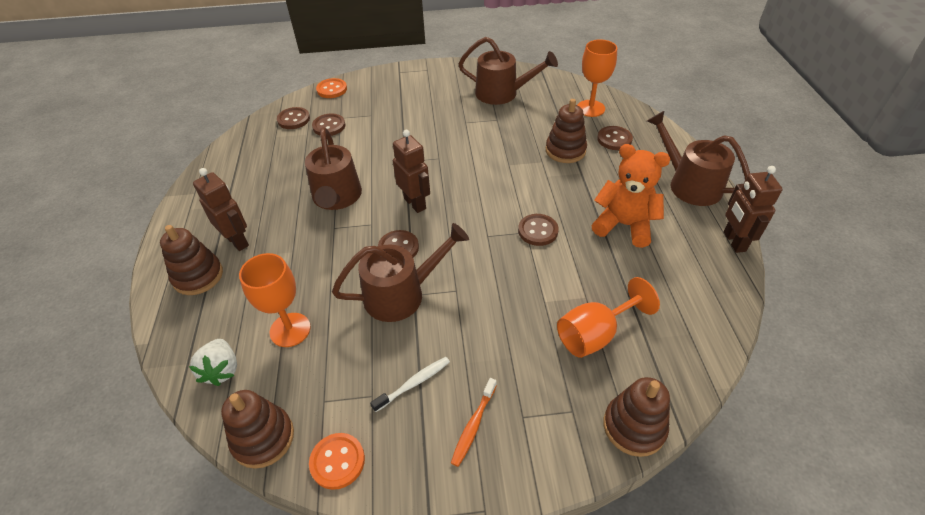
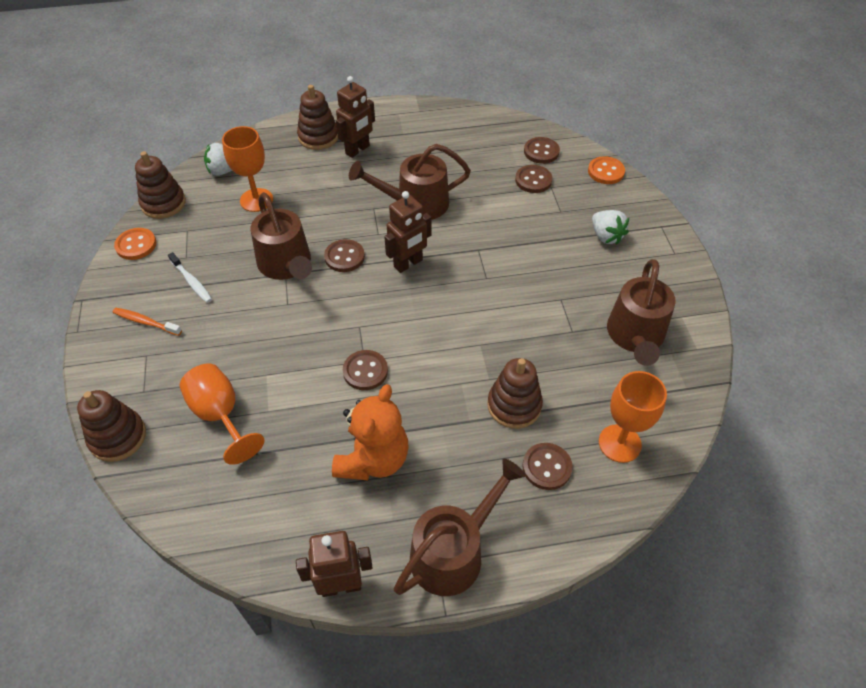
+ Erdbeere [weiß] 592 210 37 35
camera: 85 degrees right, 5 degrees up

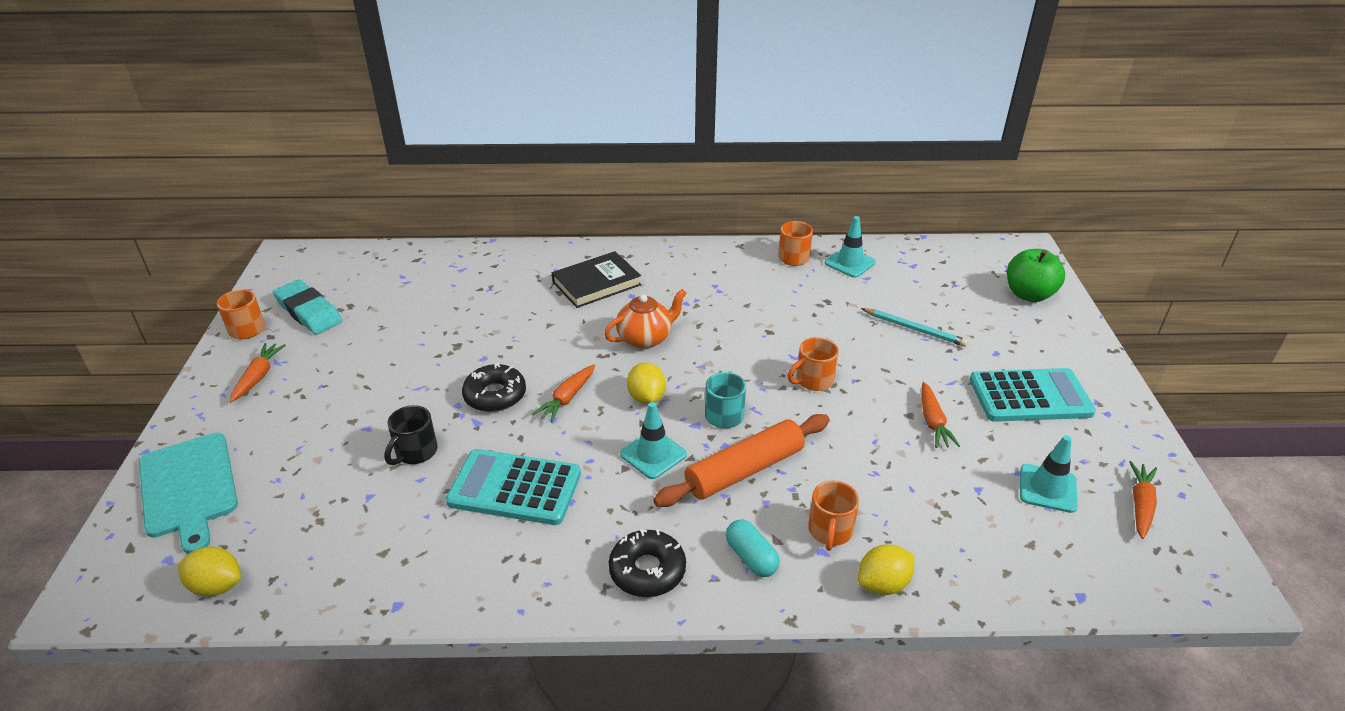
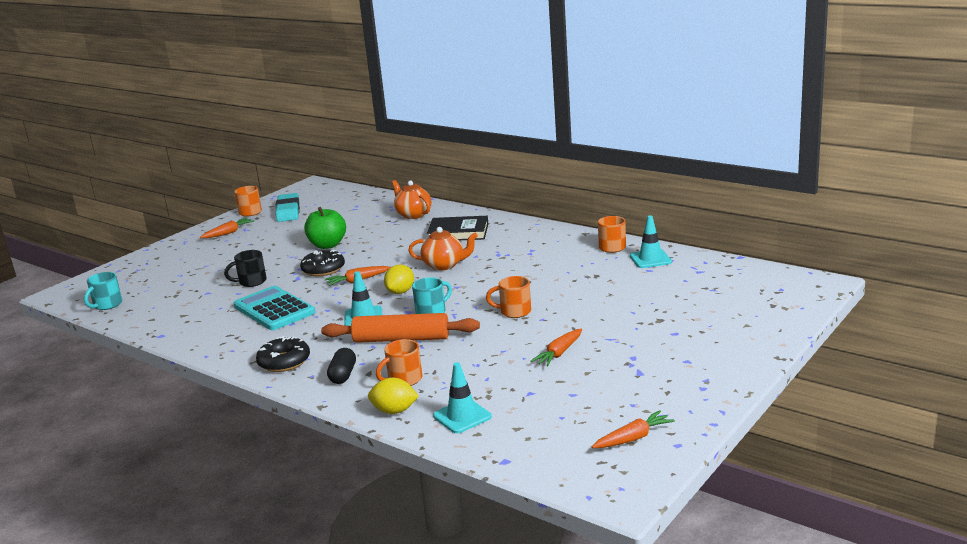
~ Zitrone [gelb] 178 547 63 50 to Tasse [türkis] 84 272 38 38
~ Apfel [grün] 1007 249 58 53 to 304 207 42 42
~ Kapsel [türkis] 726 519 54 58 to Kapsel [schwarz] 327 348 29 36
+ Teekanne [orange] 392 180 39 39
~ Leitkegel [türkis] 1020 435 58 78 to 433 362 59 71
- Schneidebrett [türkis] 139 433 99 121
- Bleistift [türkis] 861 308 107 39
- Taschenrechner [türkis] 969 368 127 54
camera: 40 degrees right, 15 degrees down

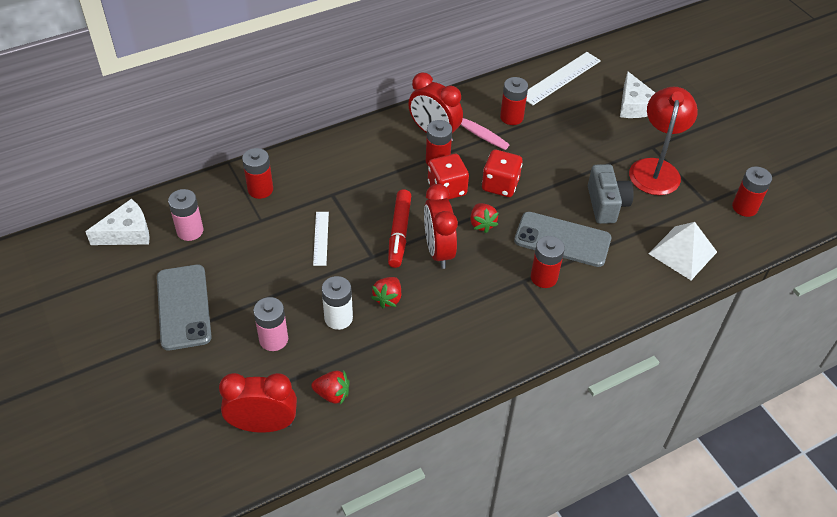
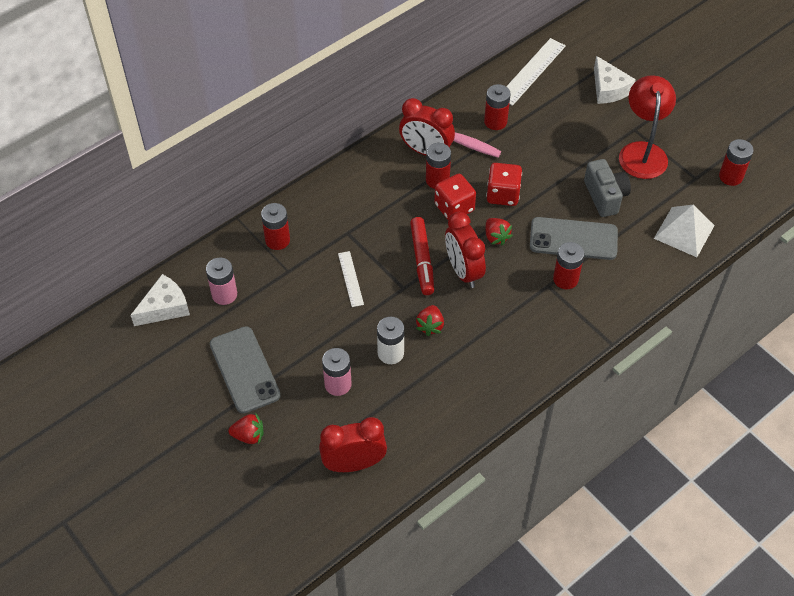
~ Erdbeere [rot] 311 371 38 34 to 228 414 35 30
camera: 10 degrees left, 5 degrees up

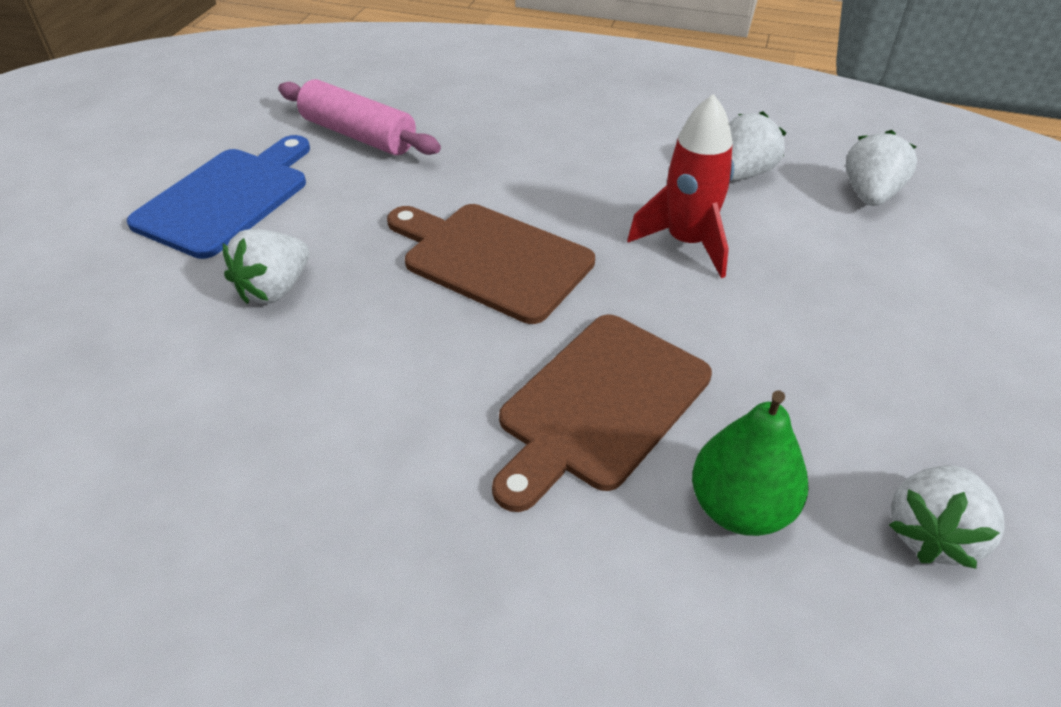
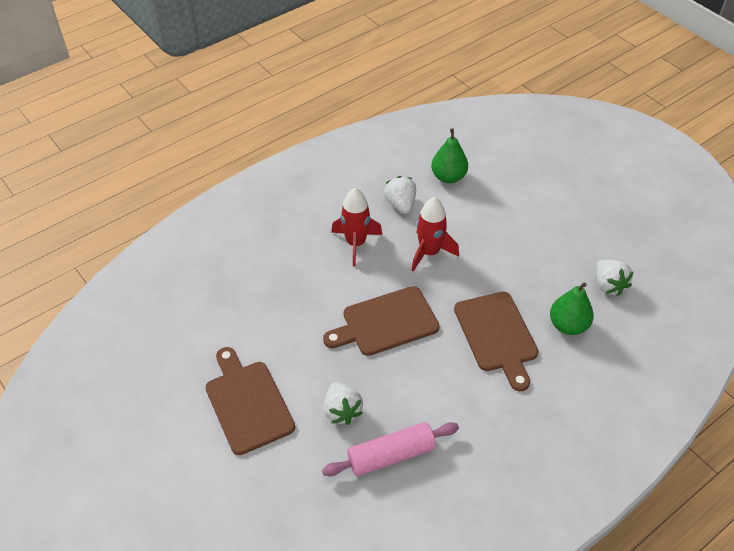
~ Schneidebrett [blau] 127 135 183 124 to Schneidebrett [braun] 205 347 90 108
~ Nudelholz [rosa] 278 79 163 76 to 322 422 137 54
+ Rakete [rot] 331 188 52 78
~ Erdbeere [weiß] 846 130 71 76 to Birne [grün] 431 128 37 55
camera: 55 degrees left, 5 degrees up

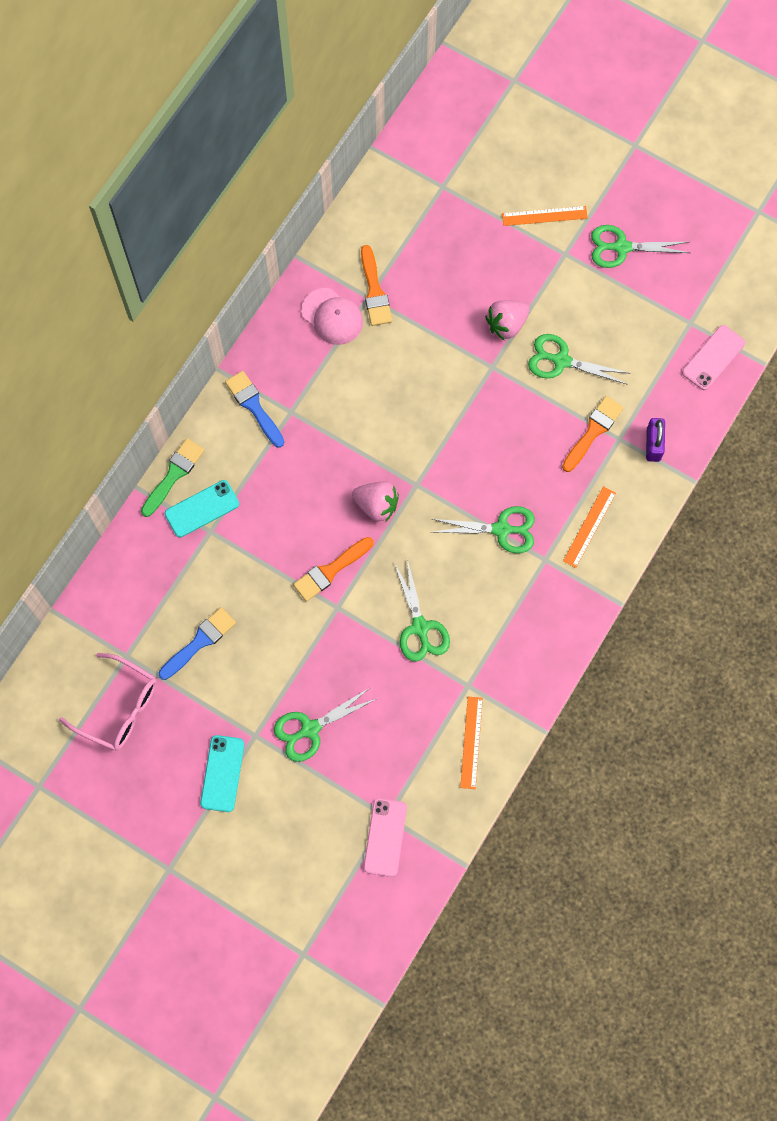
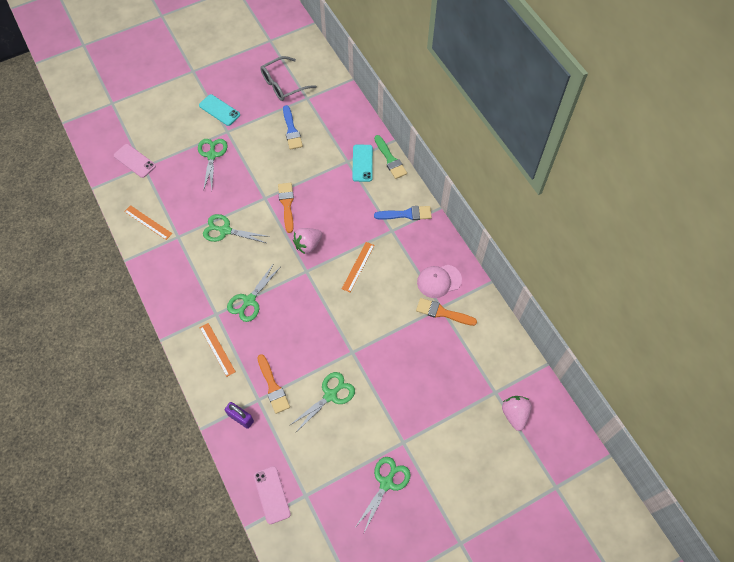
~ Brille [rosa] 59 653 98 98 to Brille [grau] 260 56 57 45
~ Lineal [orange] 502 206 86 20 to 342 242 33 50
~ Erdbeere [rosa] 485 300 45 41 to 502 396 30 35
camera: 120 degrees right, 10 degrees down

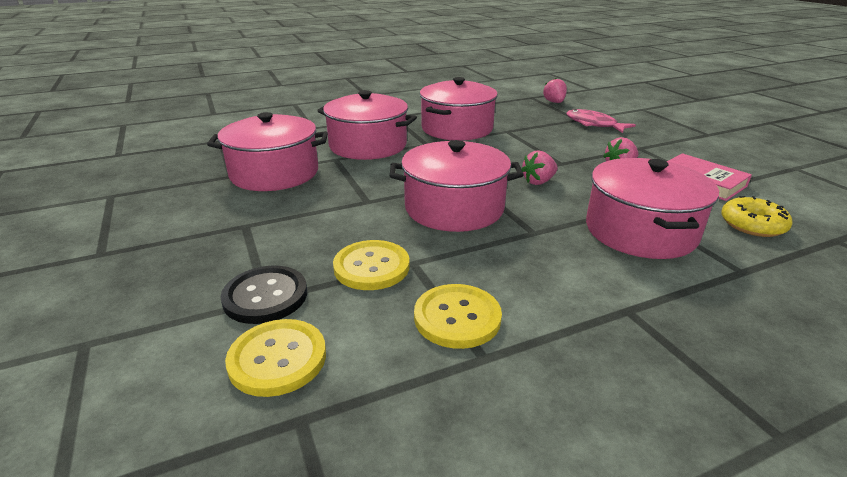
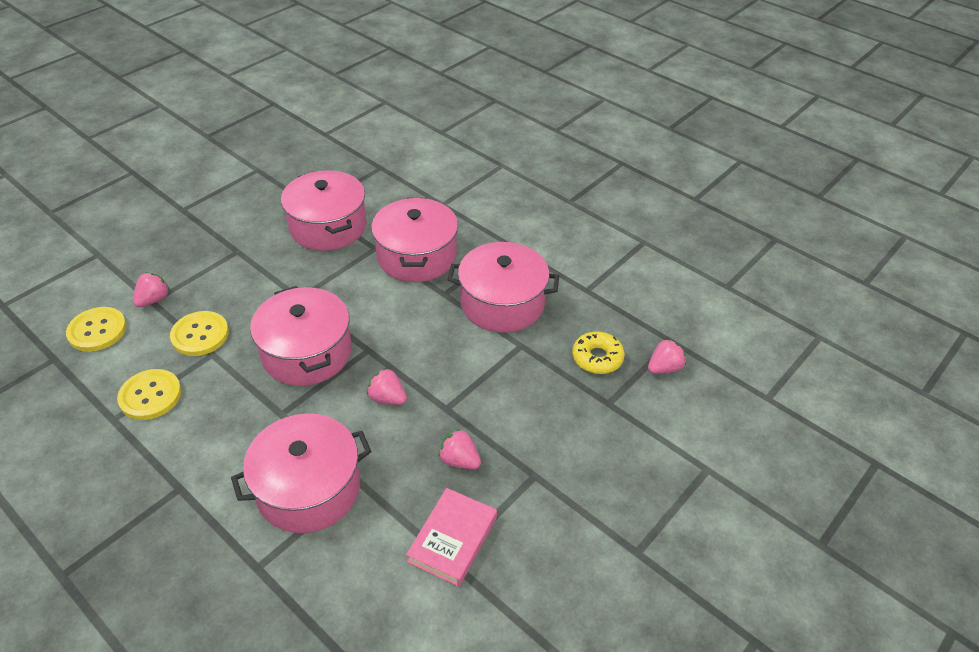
~ Knopf [schwarz] 221 266 86 58 to Erdbeere [rosa] 133 272 37 35
~ Donut [gelb] 721 196 72 41 to 572 331 53 43
- Fisch [rosa] 566 109 70 24
camera: 65 degrees right, 15 degrees up

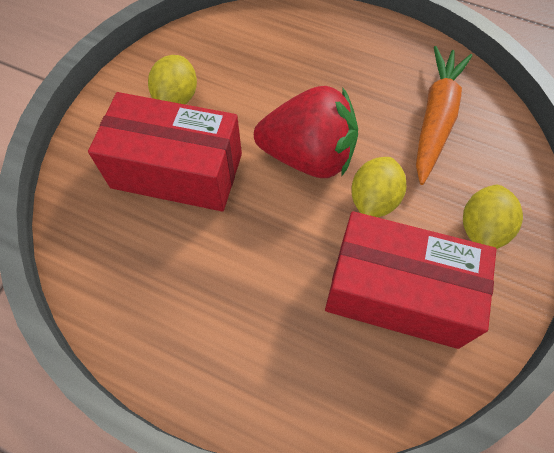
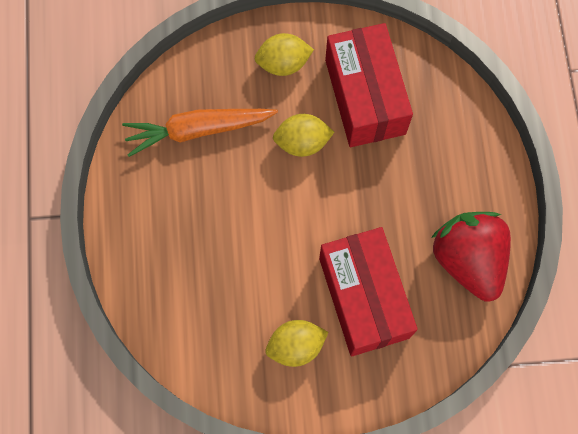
~ Erdbeere [rot] 254 86 104 92 to 431 212 80 90
camera: 120 degrees left, 10 degrees up

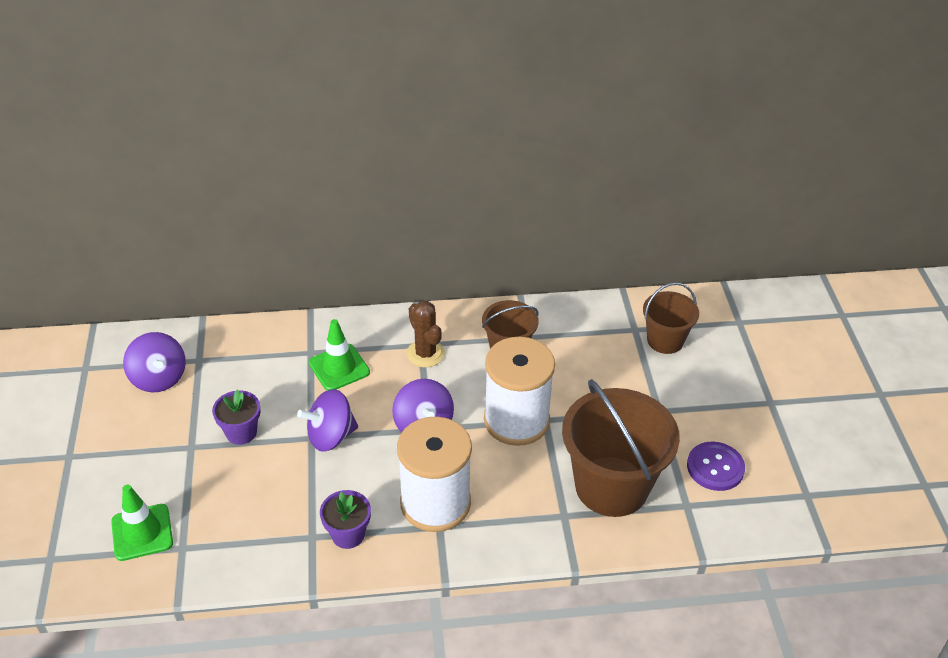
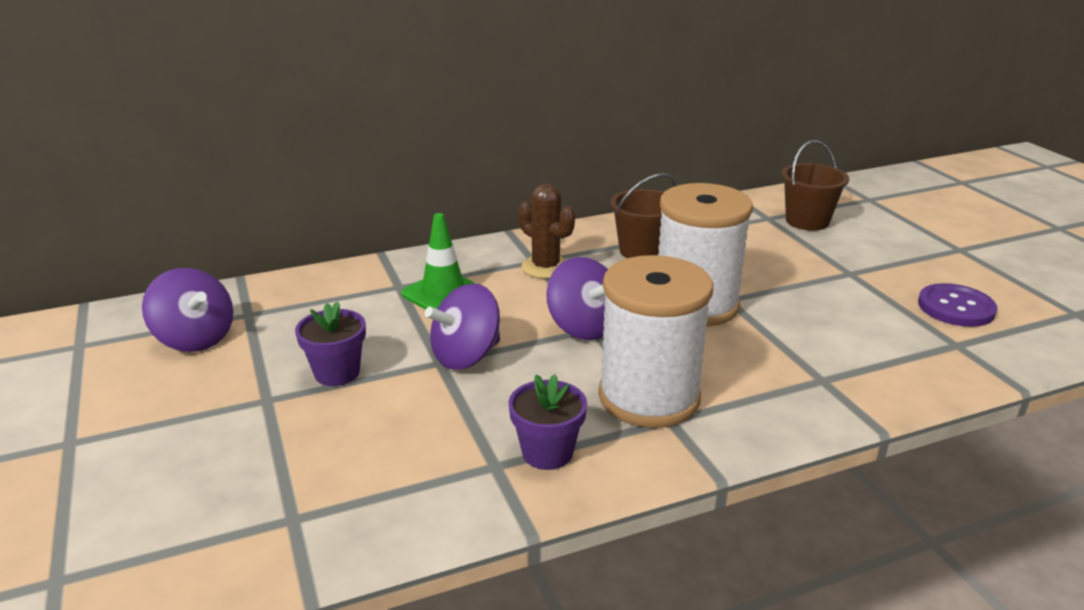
- Leitkegel [grün] 111 485 62 76
- Eimer [braun] 562 379 118 138
camera: 15 degrees left, 15 degrees down

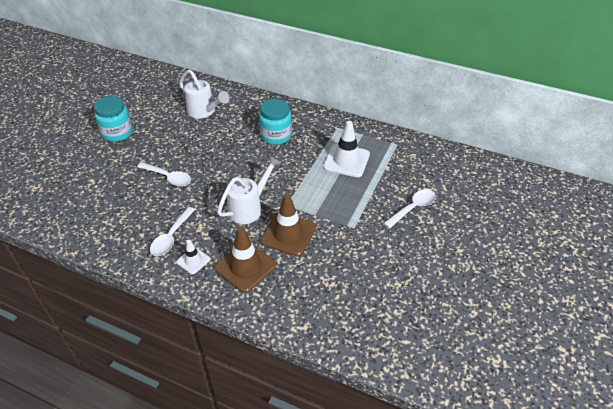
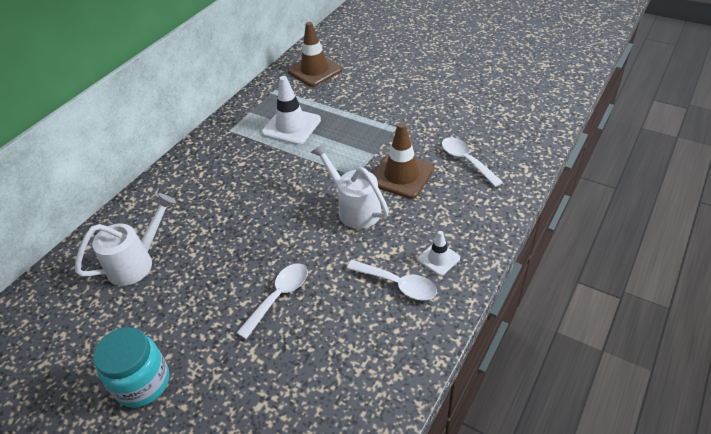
~ Leitkegel [braun] 214 227 63 66 to 287 22 55 65
~ Löffel [weiß] 383 189 53 40 to 442 137 61 50
- Einmachglas [türkis] 259 99 33 46
camera: 80 degrees left, 0 degrees up

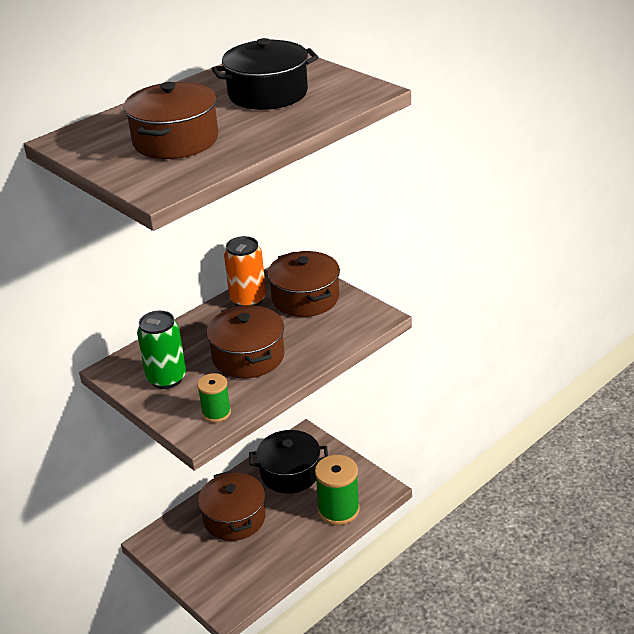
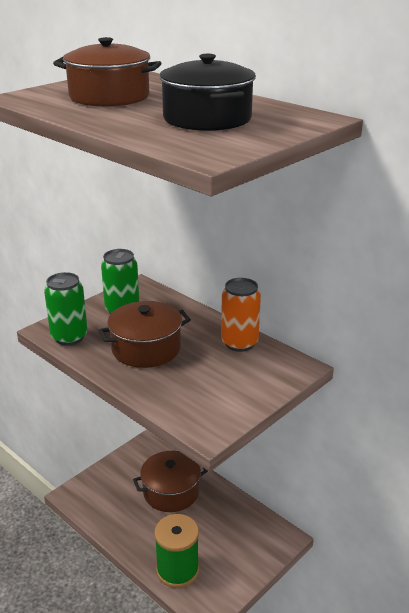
~ Garnrolle [grün] 197 373 34 49 to Dose [grün] 44 272 44 74
- Kochtopf [schwarz] 249 430 79 64
- Kochtopf [braun] 267 251 73 66
camera: 85 degrees right, 5 degrees down

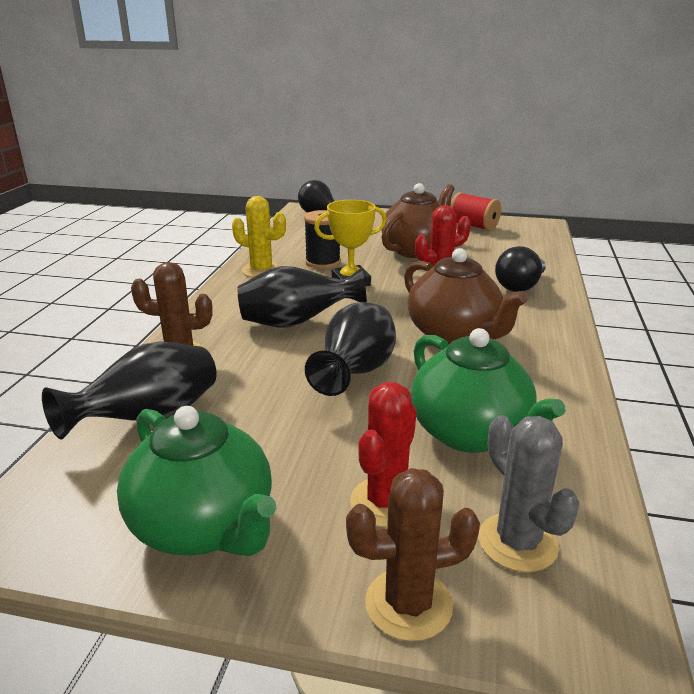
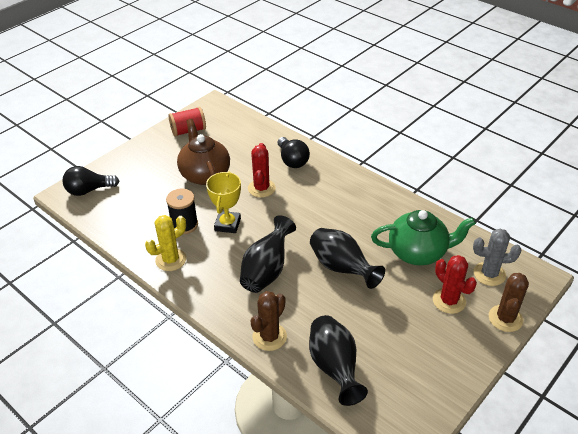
- Teekanne [grün] 117 406 159 150
- Teekanne [braun] 404 248 124 97
camera: 60 degrees left, 15 degrees up

